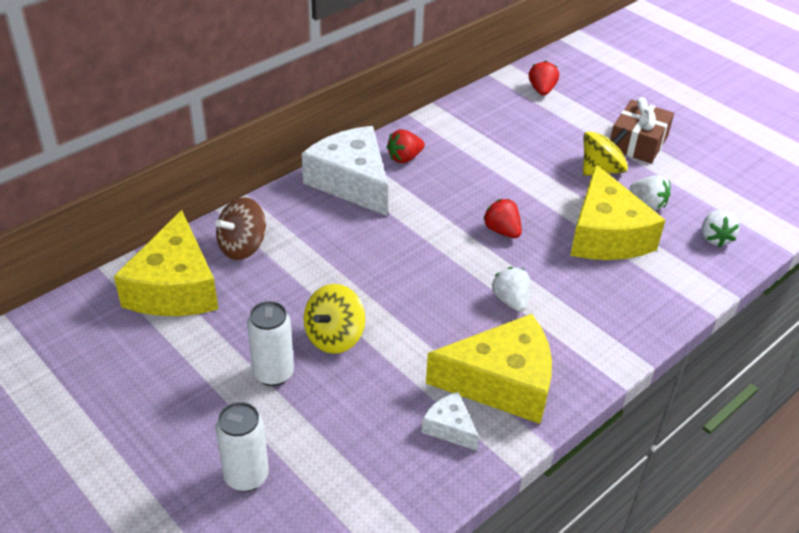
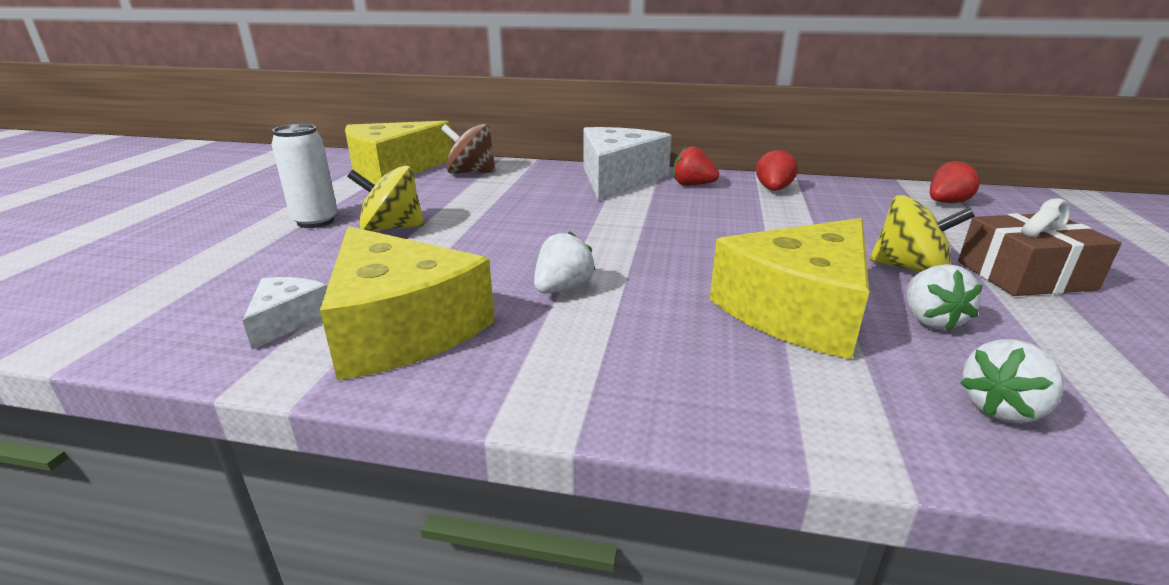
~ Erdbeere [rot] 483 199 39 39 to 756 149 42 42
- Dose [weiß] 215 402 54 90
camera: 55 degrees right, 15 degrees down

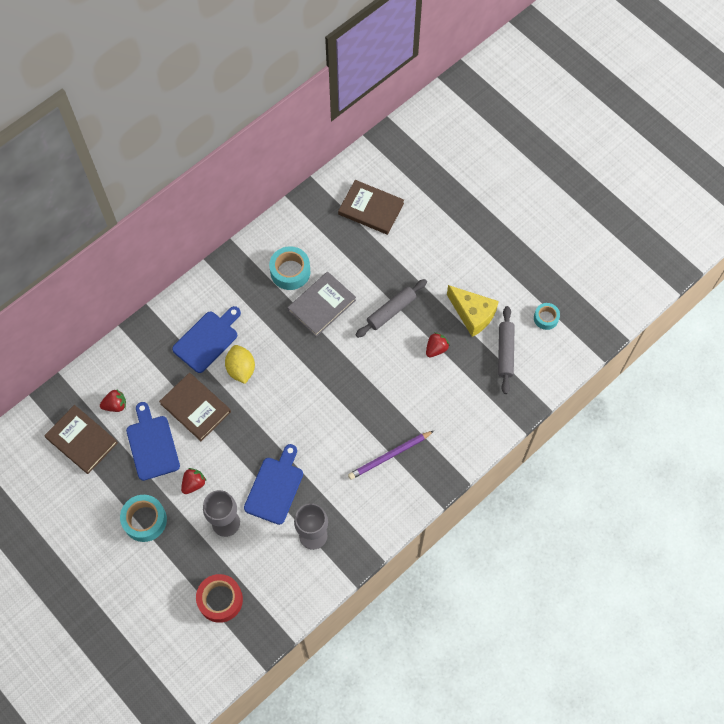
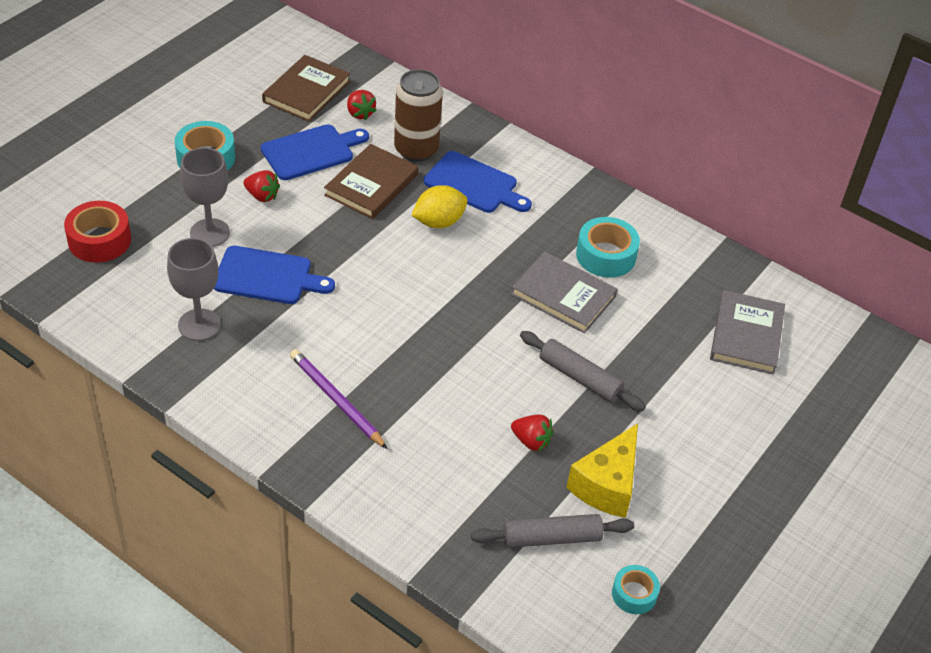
+ Dose [braun] 394 69 49 93
~ Buch [braun] 338 180 66 55 to Buch [grau] 710 290 75 85
camera: 75 degrees right, 20 degrees down

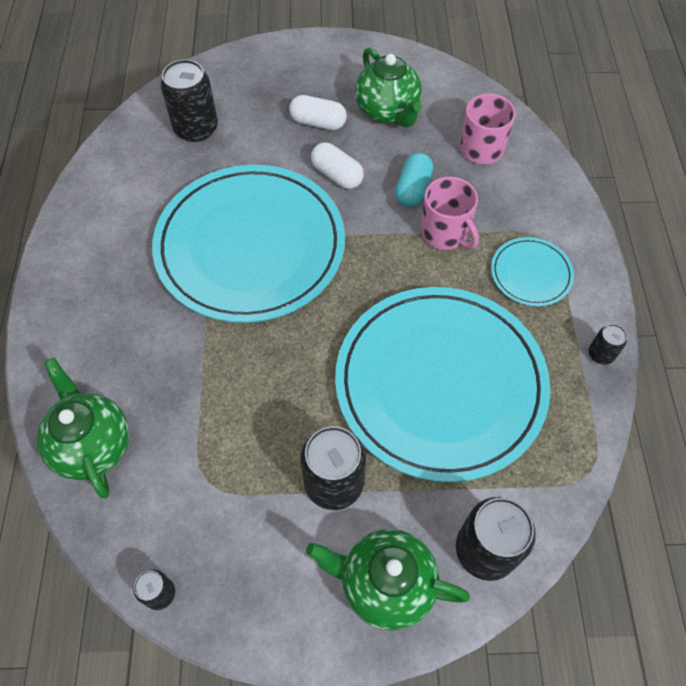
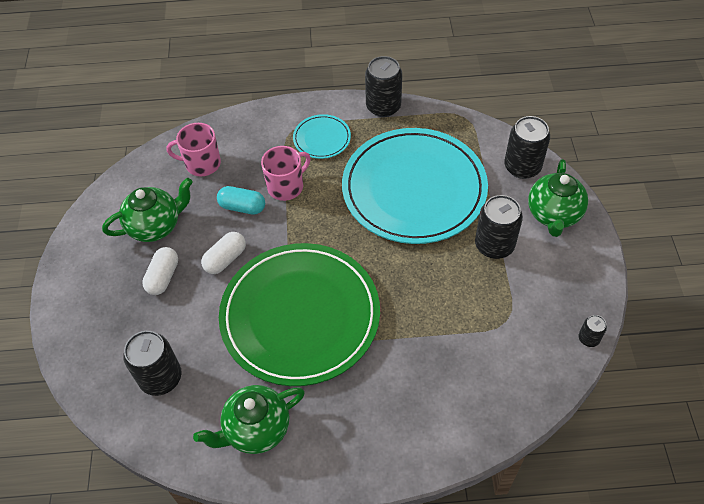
~ Teekanne [grün] 36 358 93 140 to 193 385 112 69
~ Teller [türkis] 152 165 193 158 to Teller [grün] 219 243 161 143
~ Dose [schwarz] 589 324 38 41 = 365 56 37 61 x1.99
camera: 90 degrees left, 5 degrees down

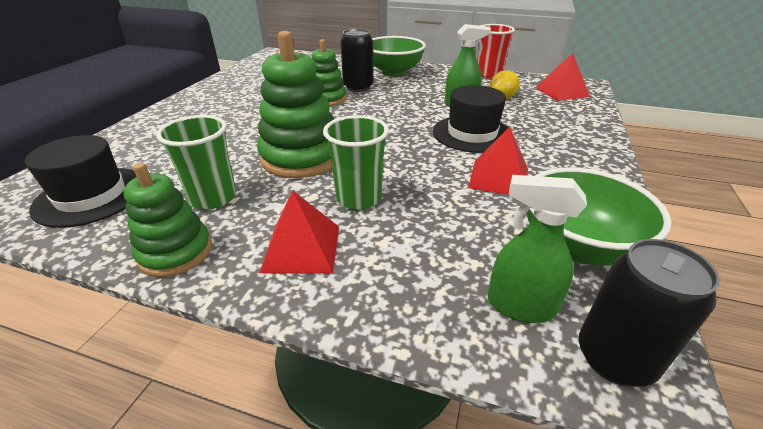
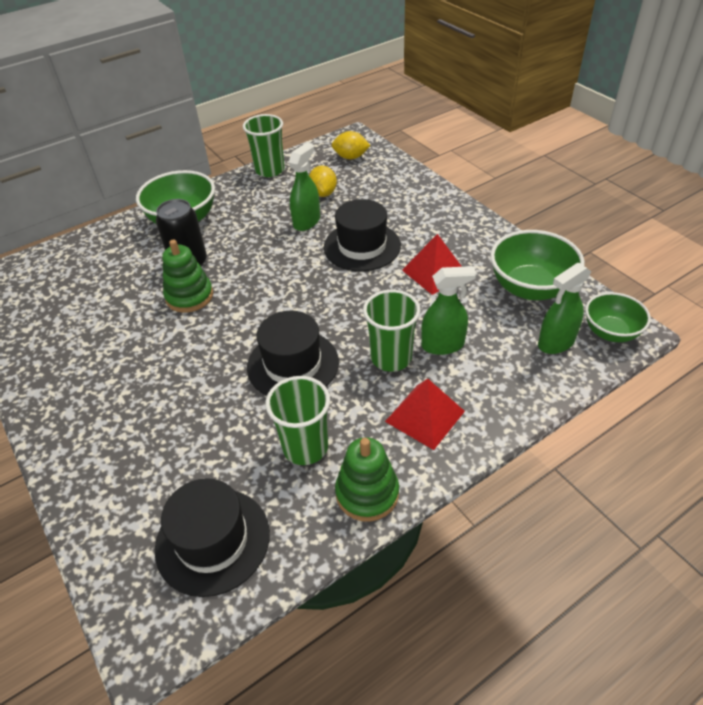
~ Becher [rot] 477 24 38 55 to Becher [grün] 243 114 41 63
~ Stapelspielzeug [grün] 257 31 77 147 to Hut [schwarz] 247 311 92 85
~ Pyramide [rot] 535 53 55 48 to Zitrone [gelb] 332 131 39 28
+ Sprühflasche [grün] 421 266 56 89
~ Dose [schwarz] 579 239 141 148 to Schüssel [grün] 585 292 66 50
camera: 50 degrees left, 10 degrees up

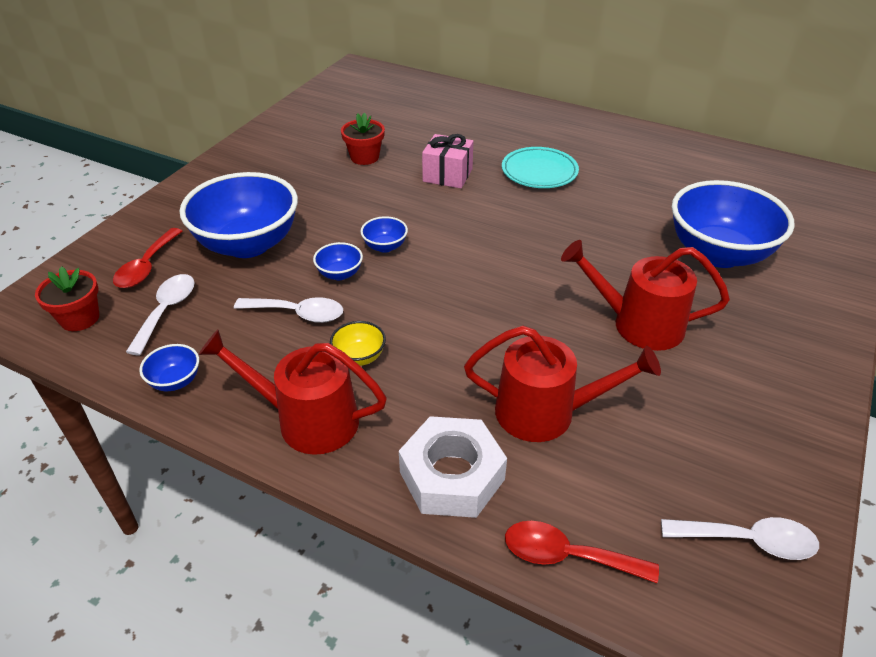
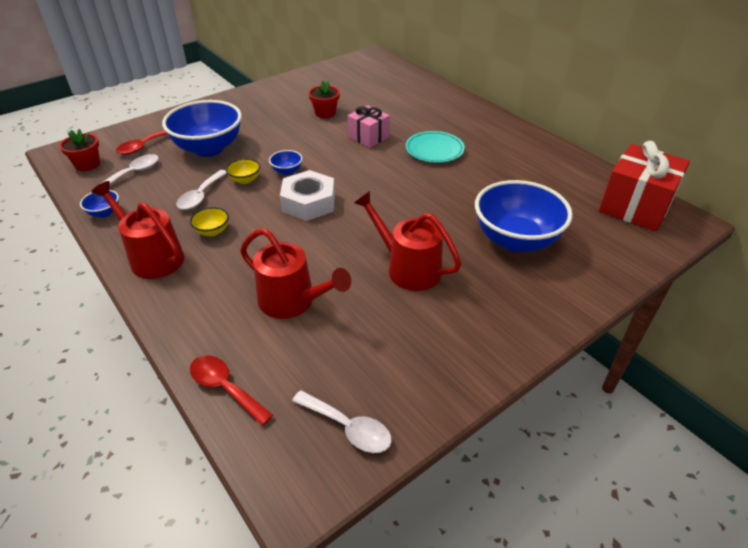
~ Löffel [weiß] 234 297 109 26 = 176 170 51 40 75 degrees clockwise
~ Schüssel [blau] 313 242 50 38 to Schüssel [gelb] 226 158 34 26
~ Sechskantmutter [weiß] 399 416 108 102 to 280 170 55 51
+ Geschenk [rot] 599 141 91 90
camera: 25 degrees right, 0 degrees up

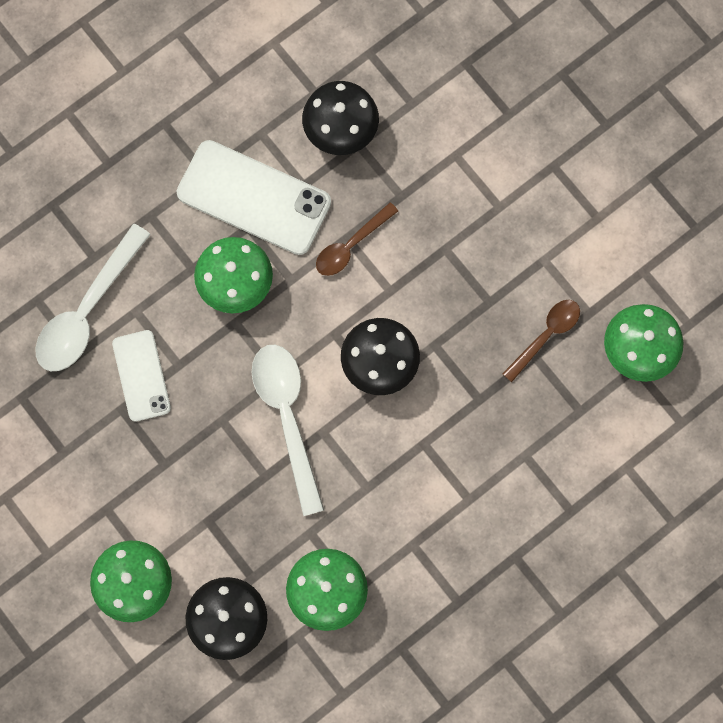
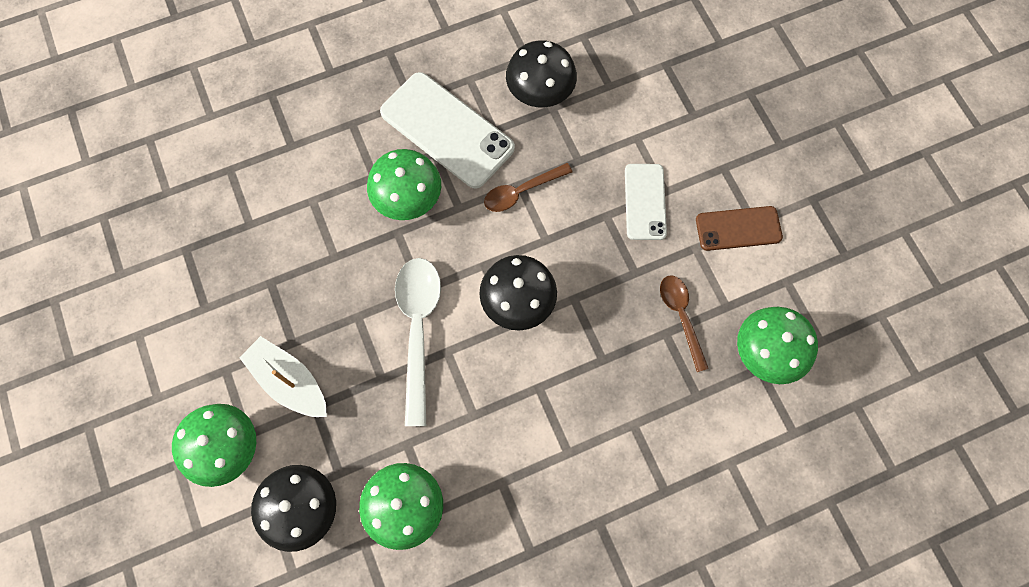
+ Boot [weiß] 239 336 88 81
~ Handy [weiß] 112 330 59 92 to 625 164 42 76
~ Löffel [braun] 502 300 78 82 = 660 275 49 97 75 degrees counterclockwise
+ Handy [braun] 696 206 87 45
- Löffel [weiß] 35 224 116 147
camera: 15 degrees right, 5 degrees down

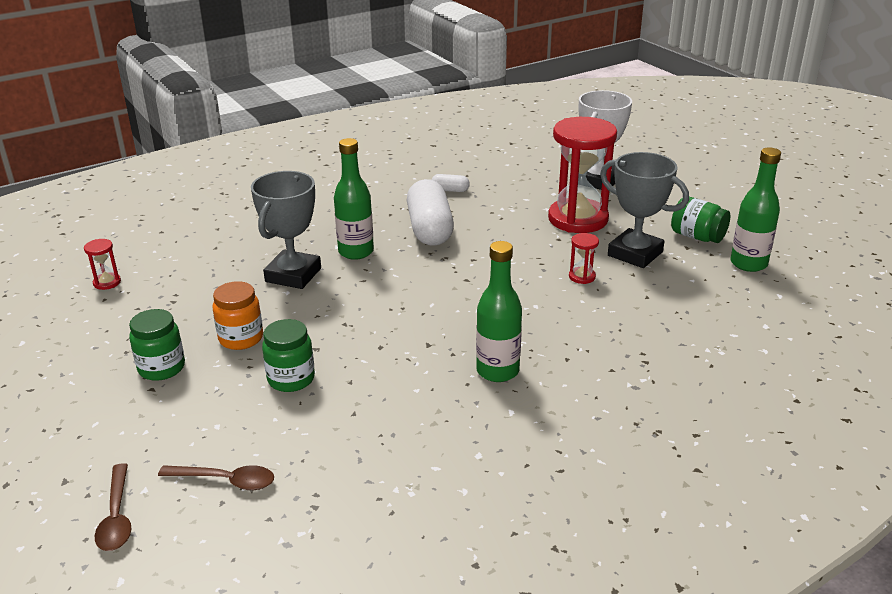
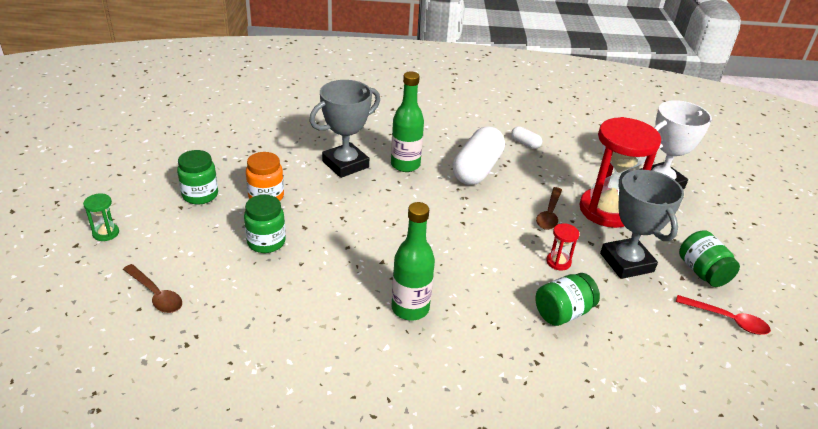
+ Sanduhr [grün] 83 193 36 48
+ Einmachglas [grün] 535 273 65 53
~ Löffel [braun] 95 463 36 88 to 536 187 26 43
~ Flasche [grün] 730 147 51 125 to Löffel [rot] 675 295 96 40
- Sanduhr [rot] 84 239 37 51
camera: 30 degrees right, 5 degrees up

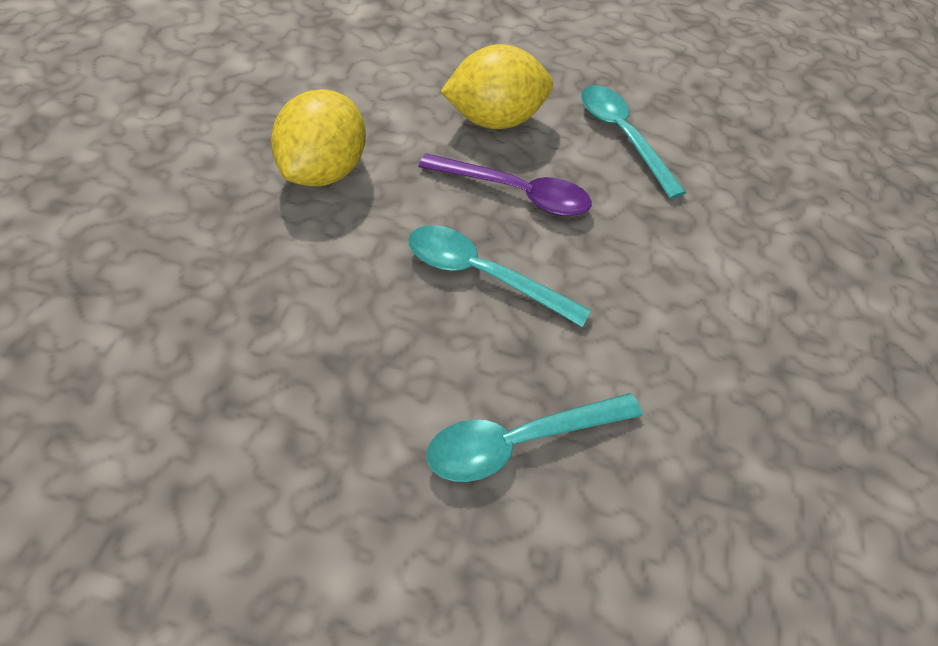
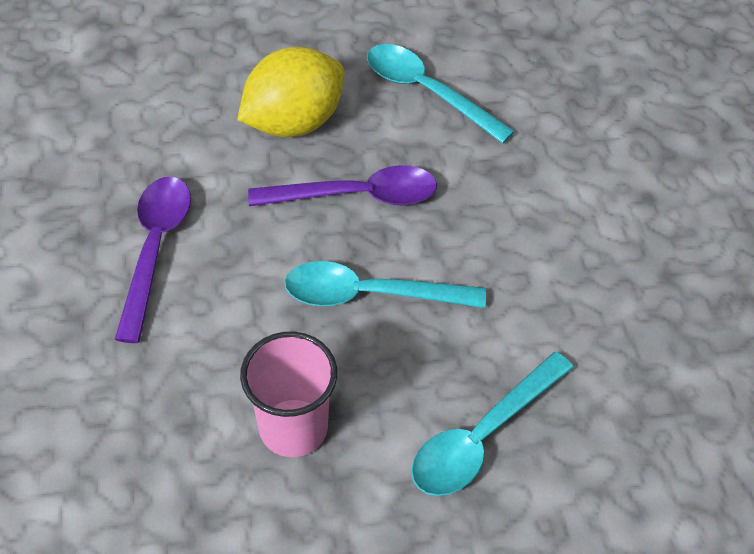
~ Zitrone [gelb] 271 89 95 97 to Löffel [lila] 115 177 76 166
+ Becher [rosa] 240 332 97 125
camera: 20 degrees left, 0 degrees up

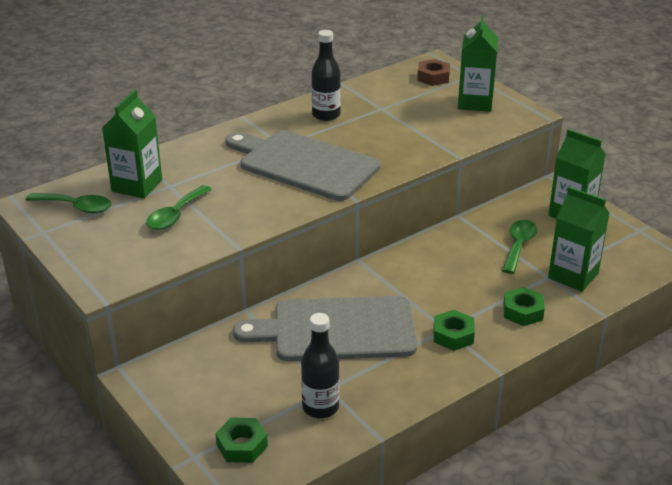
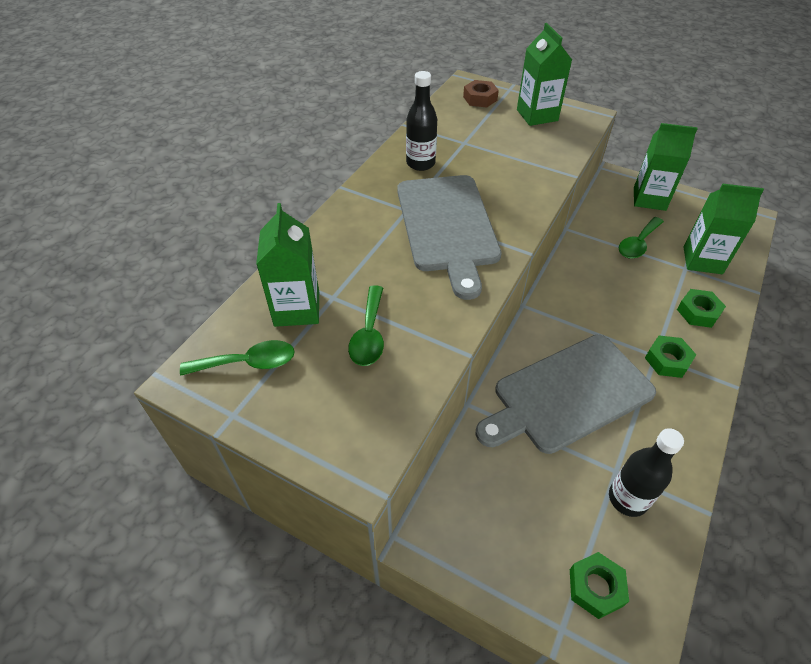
~ Schneidebrett [grau] 225 130 155 71 = 397 175 105 125 105 degrees counterclockwise
~ Löffel [grün] 502 220 36 54 = 619 217 45 42 135 degrees counterclockwise
camera: 25 degrees left, 15 degrees up

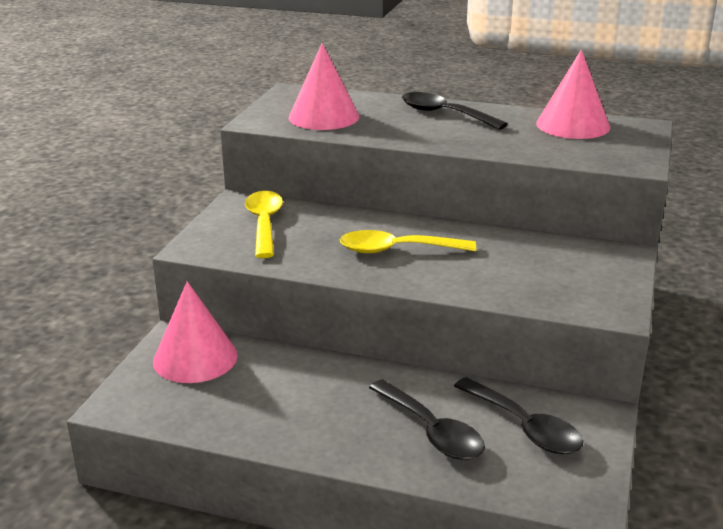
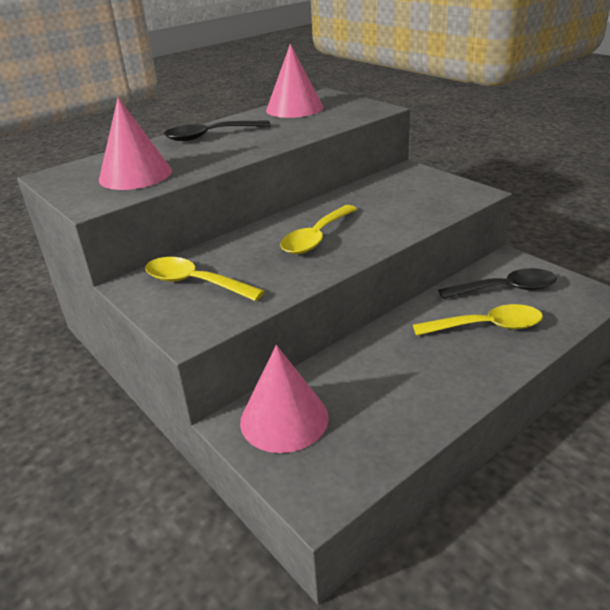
~ Löffel [schwarz] 369 380 116 80 to Löffel [gelb] 413 304 130 32
camera: 55 degrees left, 5 degrees up

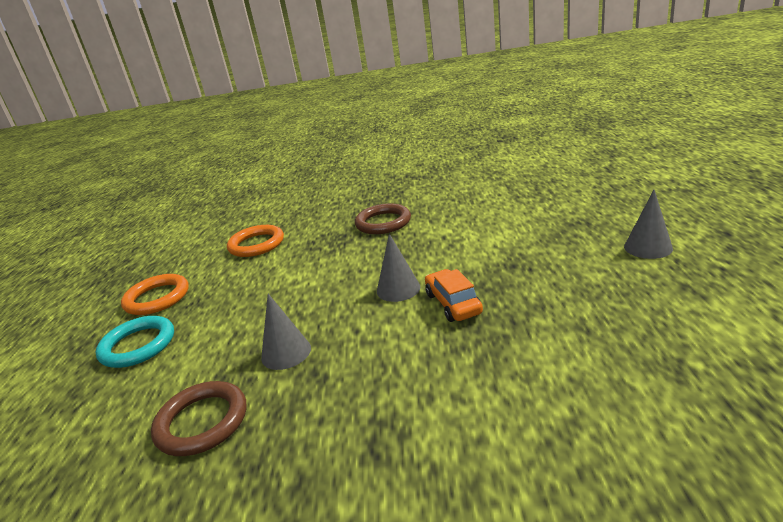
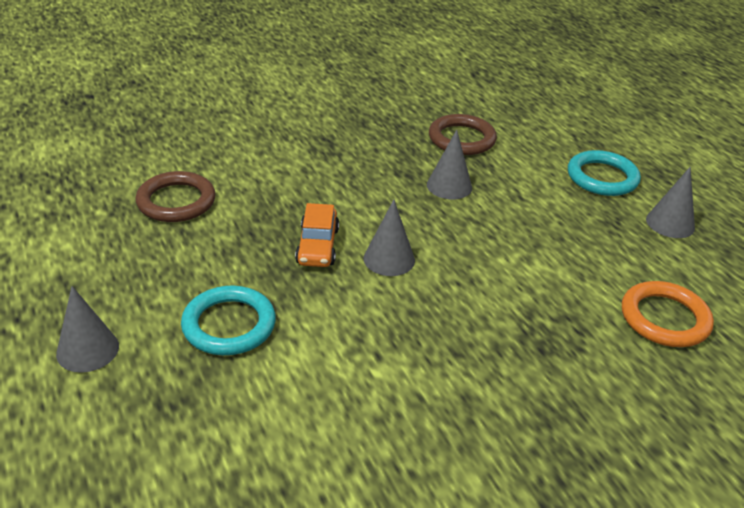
~ Ring [braun] 355 203 56 31 to 135 171 81 51
+ Ring [türkis] 181 285 95 70
~ Auto [orange] 425 269 58 53 = 295 203 44 64 45 degrees clockwise
~ Ring [orange] 121 274 68 41 to Kegel [grau] 646 167 49 71
camera: 150 degrees right, 10 degrees up

